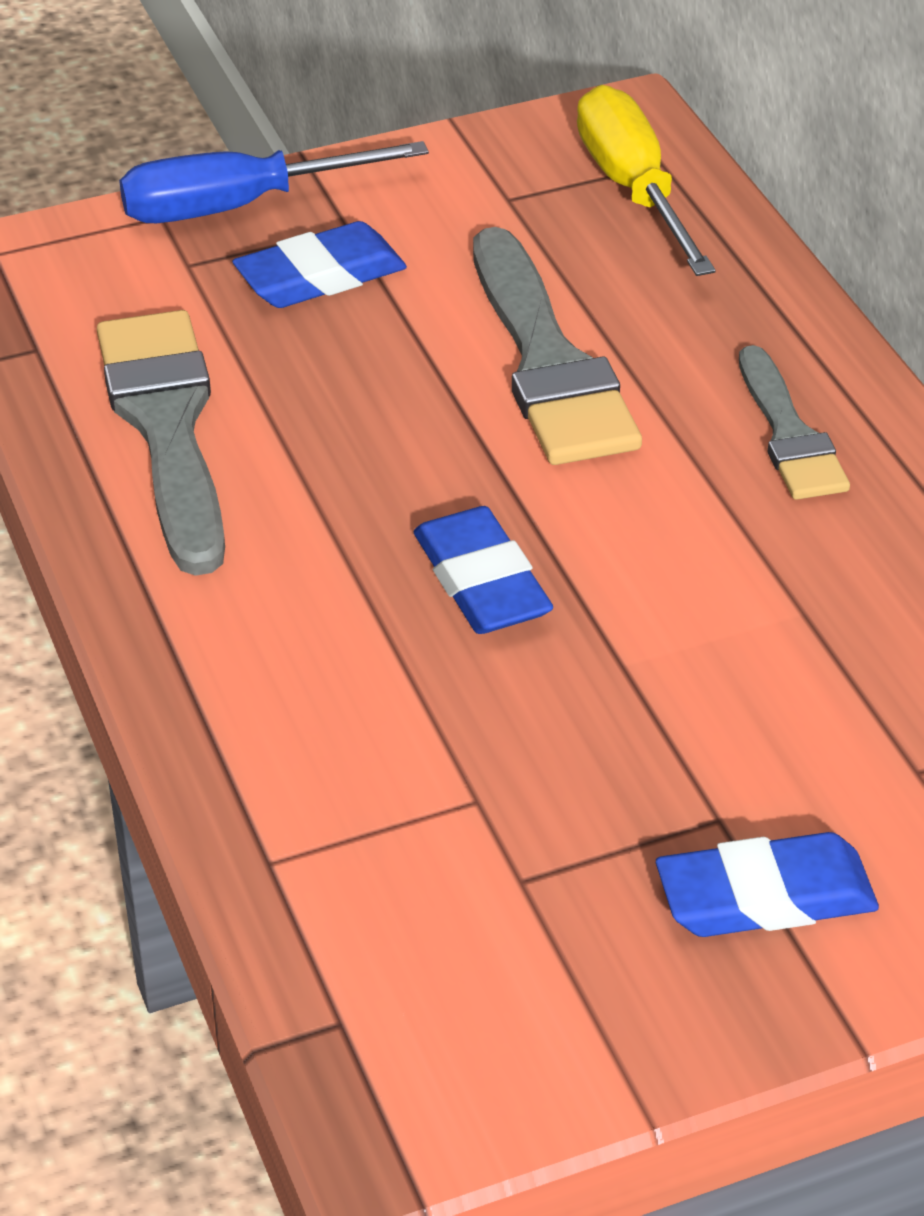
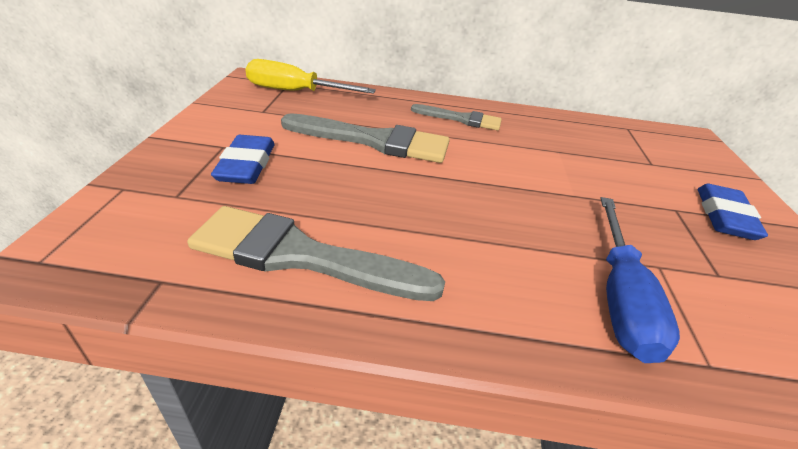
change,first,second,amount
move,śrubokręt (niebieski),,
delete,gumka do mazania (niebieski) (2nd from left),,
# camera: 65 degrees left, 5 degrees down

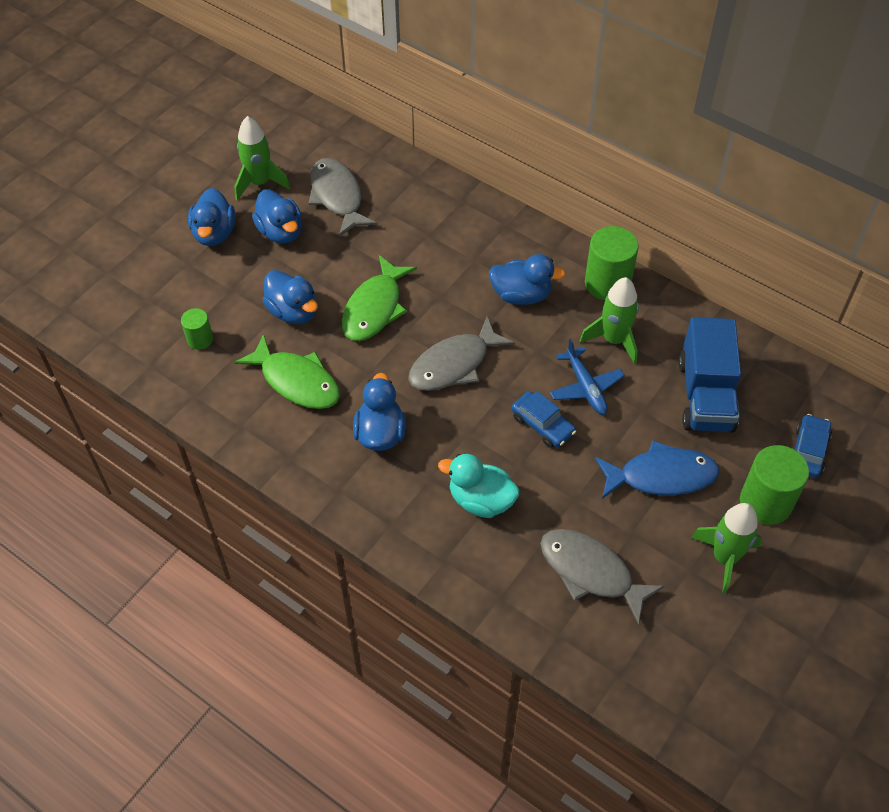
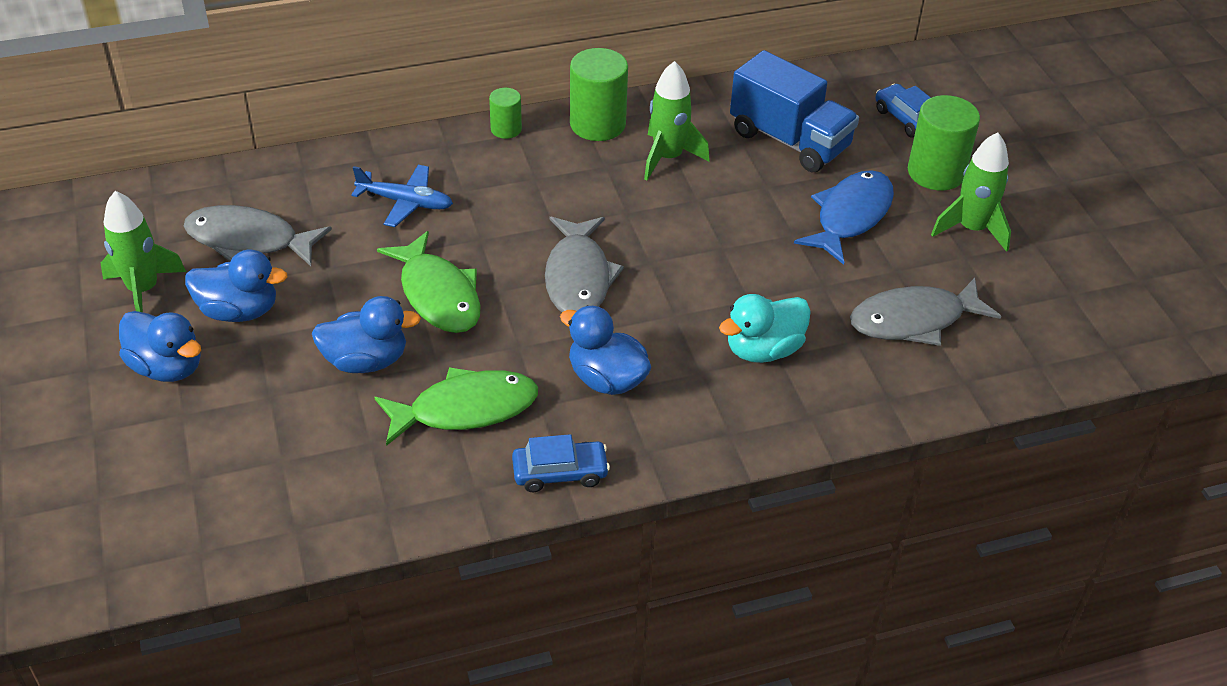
change,first,second,amount
move,walec (zielony) (1st from left),,
delete,kaczka (niebieski) (5th from left),,
move,samochód (niebieski) (1st from left),,
move,samolot (niebieski),,
# camera: 55 degrees left, 10 degrees down

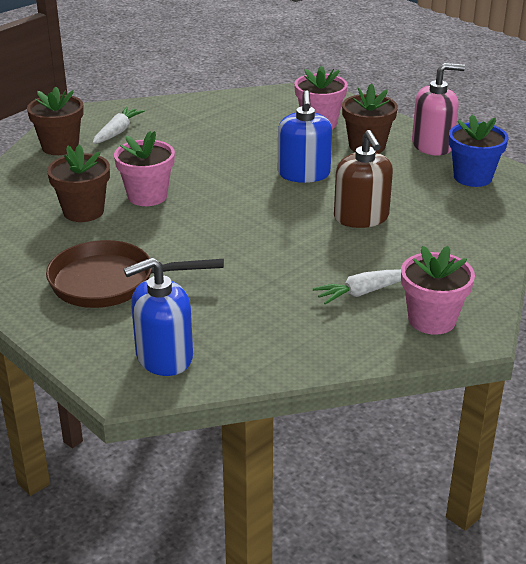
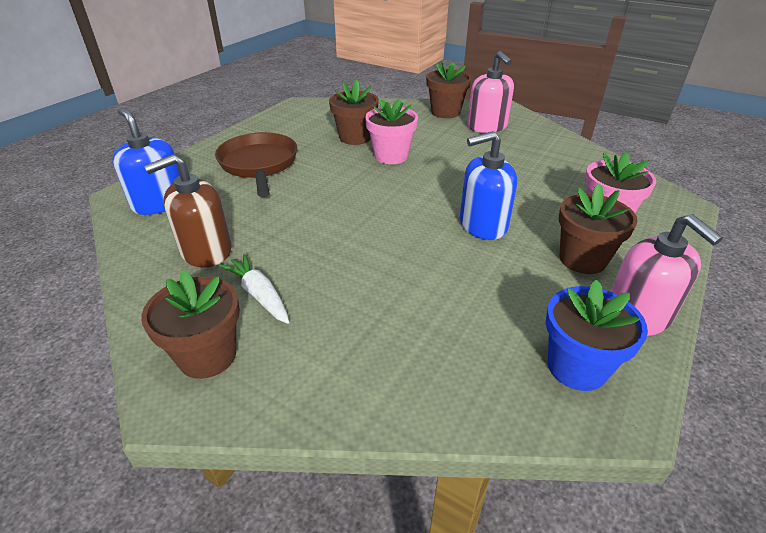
change,first,second,amount
replace,marchewka (biały) (1st from left),dozownik mydła (różowy) (1st from left),
move,dozownik mydła (brązowy),,
recolor,doniczka (różowy) (3rd from left),doniczka (brązowy) (1st from left),
# camera: 75 degrees right, 5 degrees up

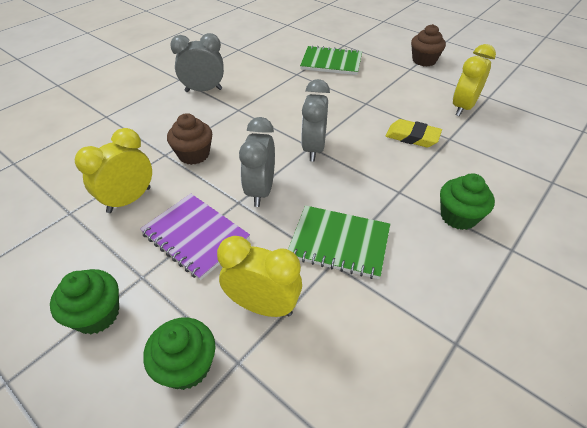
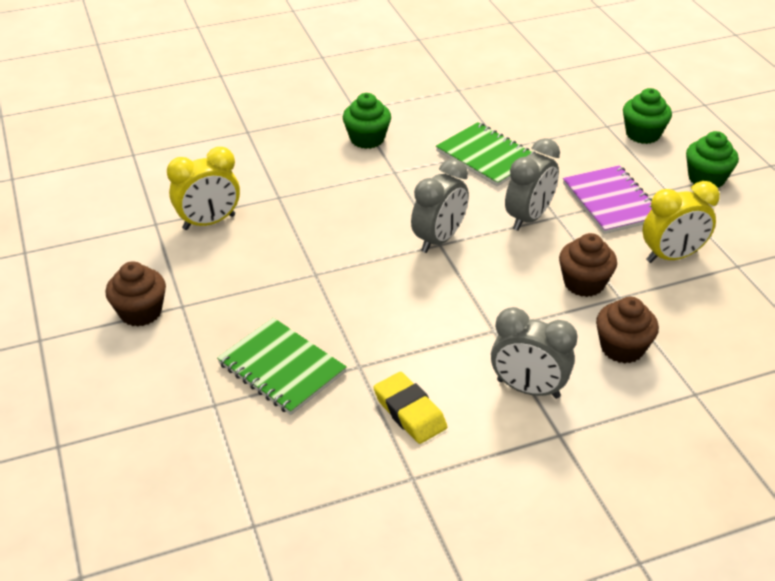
change,first,second,amount
delete,budzik (żółty) (2nd from left),,
move,gumka do mazania (żółty),,
insert,,muffinka (brązowy) (3rd from left),
# camera: 150 degrees left, 5 degrees down

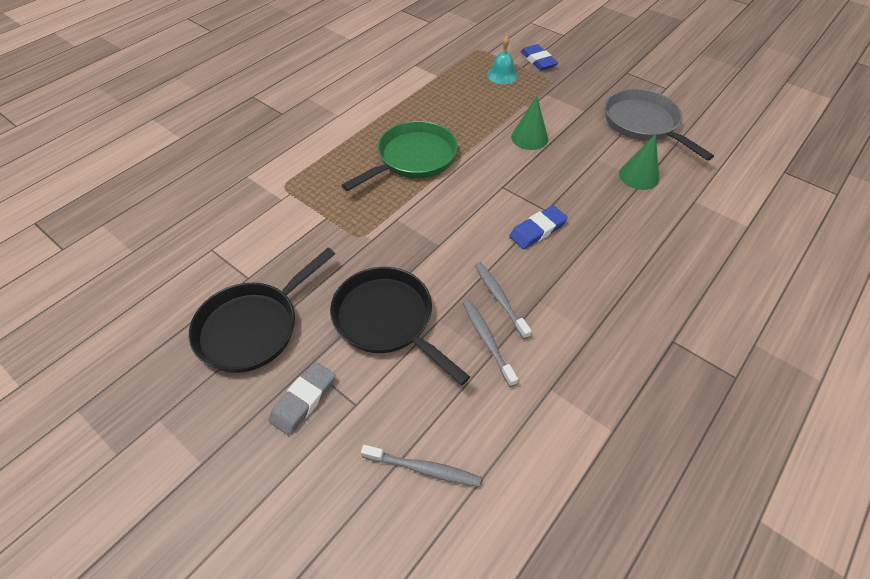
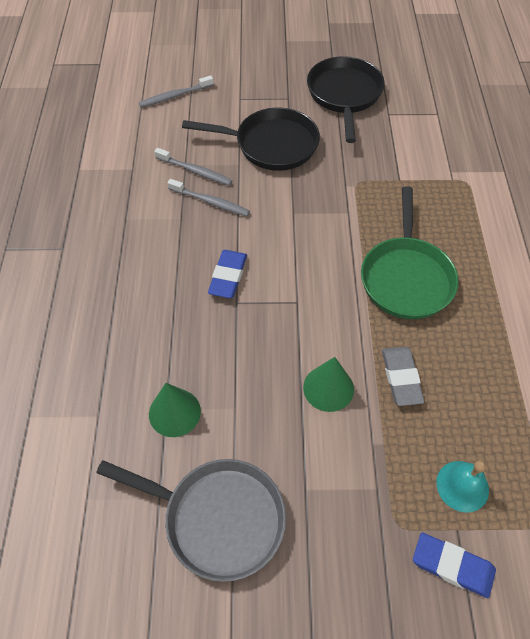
change,first,second,amount
move,gumka do mazania (szary),,
# camera: 140 degrees right, 5 degrees up

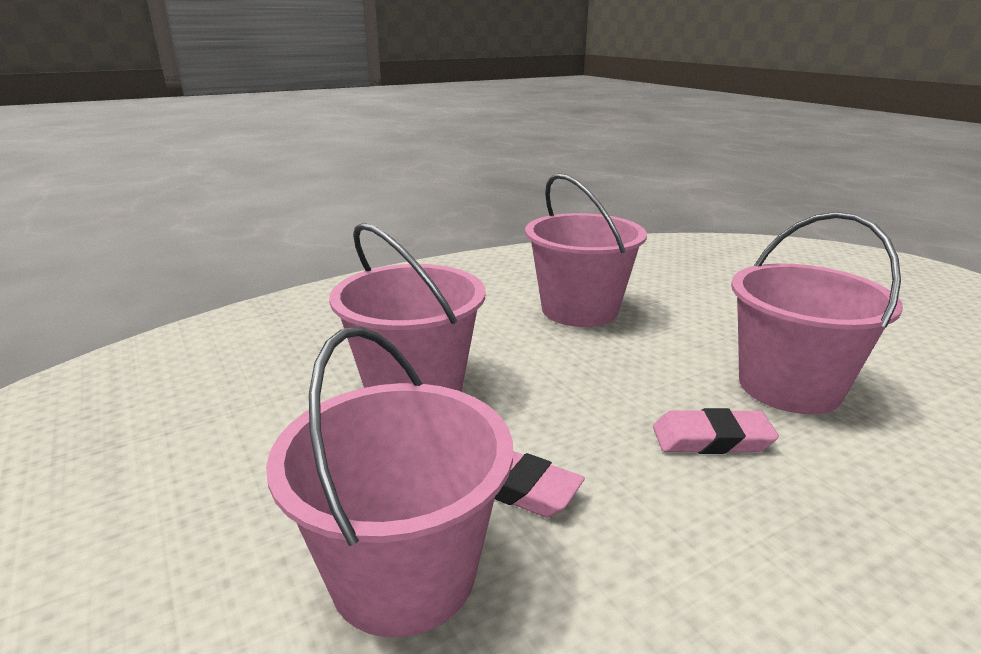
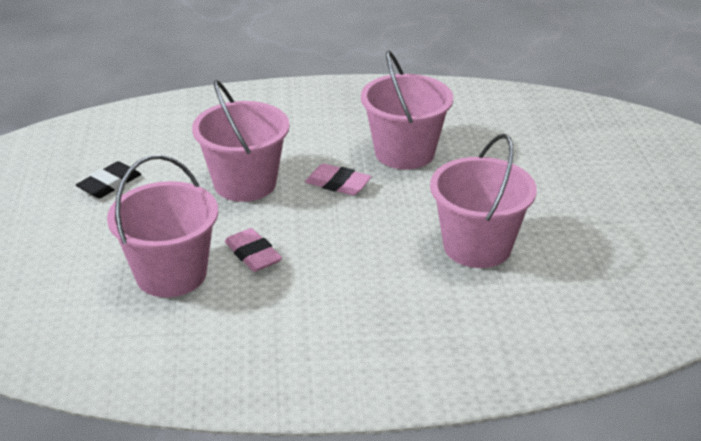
change,first,second,amount
move,gumka do mazania (różowy) (2nd from left),,
insert,,gumka do mazania (czarny),
# camera: 25 degrees right, 10 degrees up

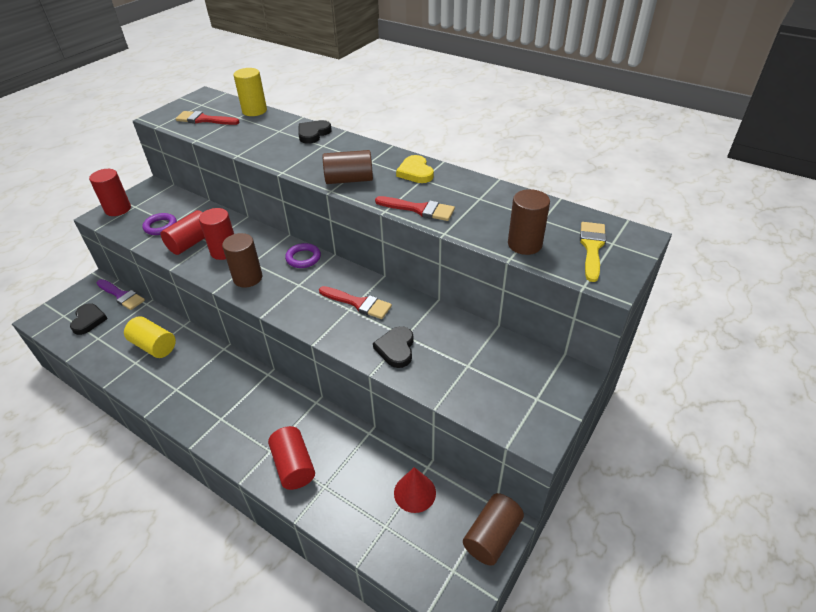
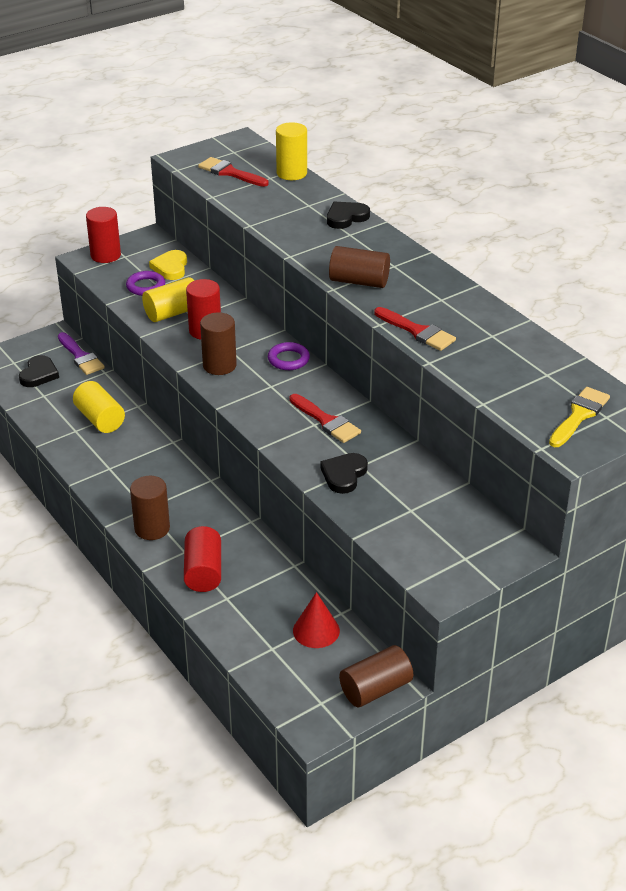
change,first,second,amount
recolor,walec (czerwony) (2nd from left),walec (żółty) (2nd from left),
move,serce (żółty),,
move,walec (brązowy) (4th from left in the first image),walec (brązowy) (1st from left),
# camera: 20 degrees right, 5 degrees down

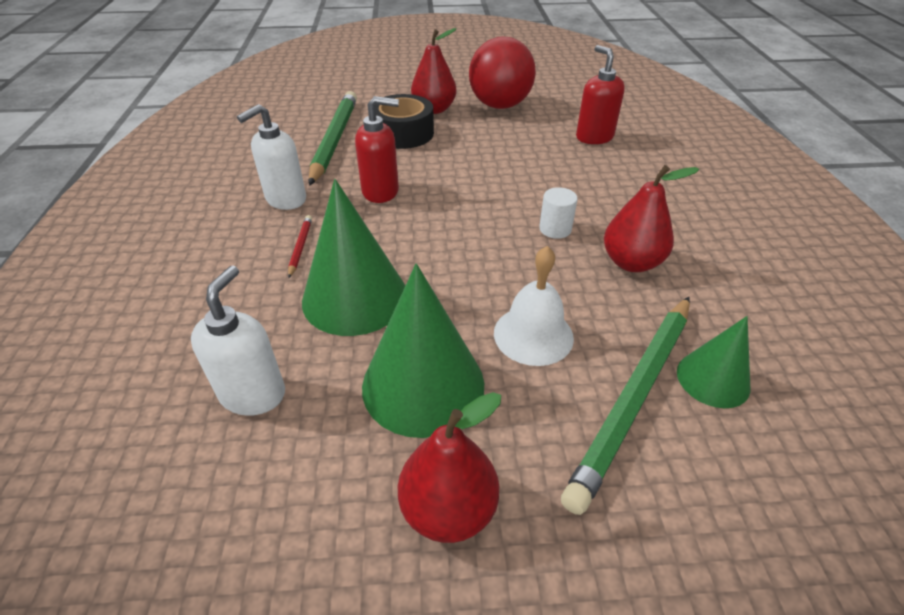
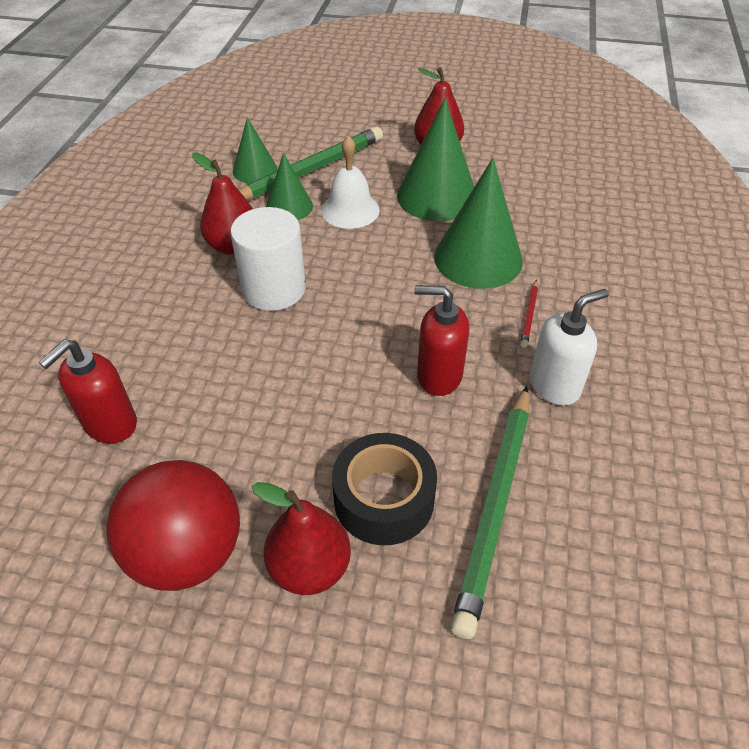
change,first,second,amount
delete,dozownik mydła (biały) (1st from left),,
resize,walec (biały),,x1.97
rotate,dozownik mydła (czerwony) (2nd from left in the first image),dozownik mydła (czerwony) (1st from left),45 degrees clockwise
insert,,stożek (zielony) (2nd from left),
# camera: 165 degrees left, 5 degrees up

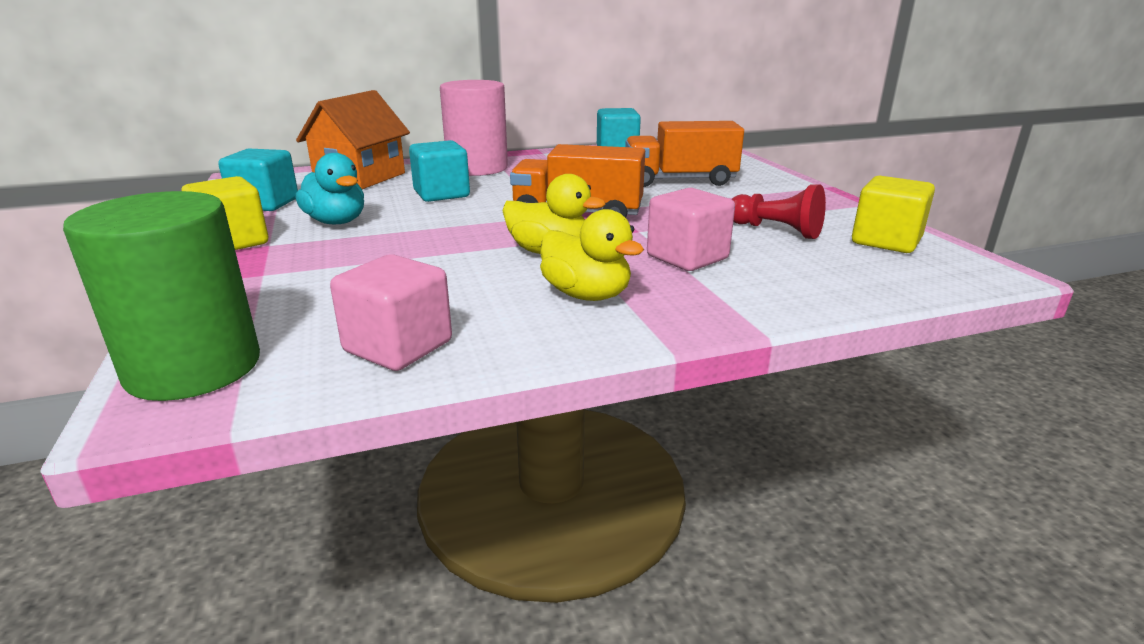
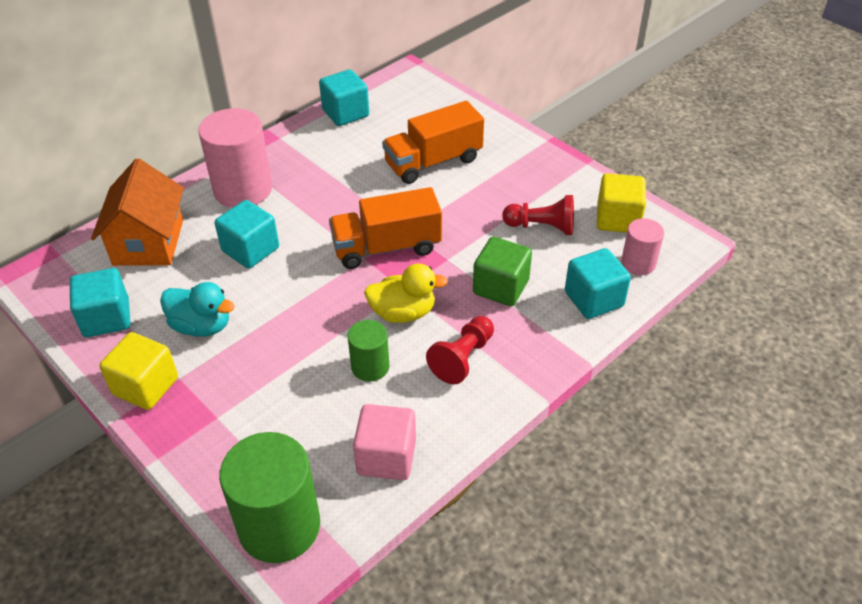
change,first,second,amount
replace,kaczka (żółty) (2nd from left),pionek (czerwony) (1st from left),
recolor,sześcian (różowy) (2nd from left),sześcian (zielony),
insert,,walec (zielony) (2nd from left),
insert,,sześcian (turkusowy) (4th from left),
insert,,walec (różowy) (2nd from left),
# camera: 25 degrees left, 20 degrees up

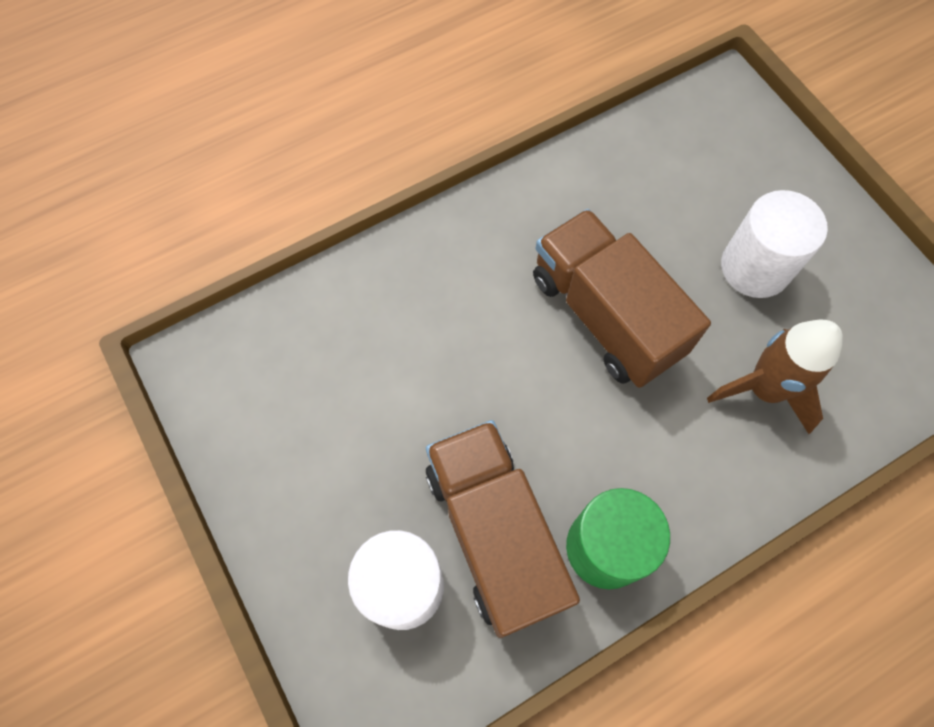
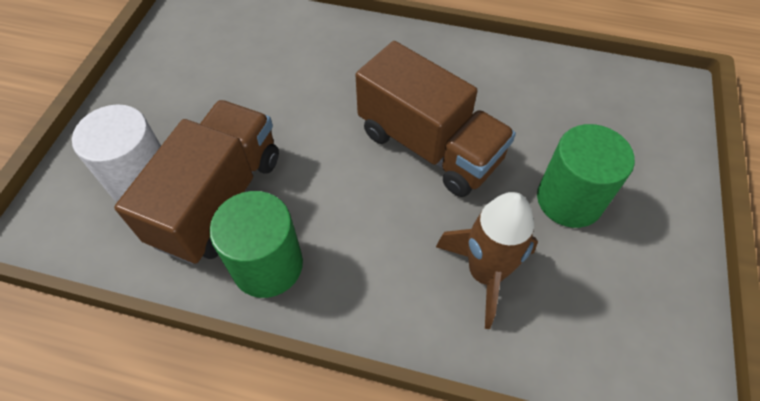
change,first,second,amount
rotate,ciężarówka (brązowy) (2nd from left),,120 degrees clockwise
recolor,walec (biały) (2nd from left),walec (zielony) (2nd from left),
# camera: 45 degrees right, 10 degrees down

